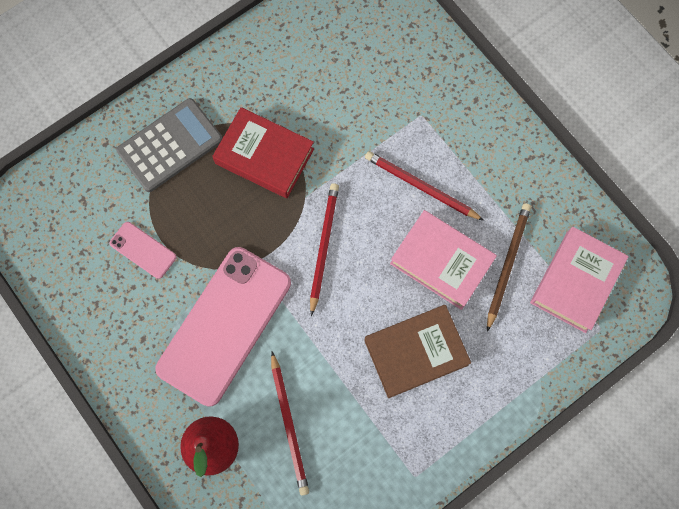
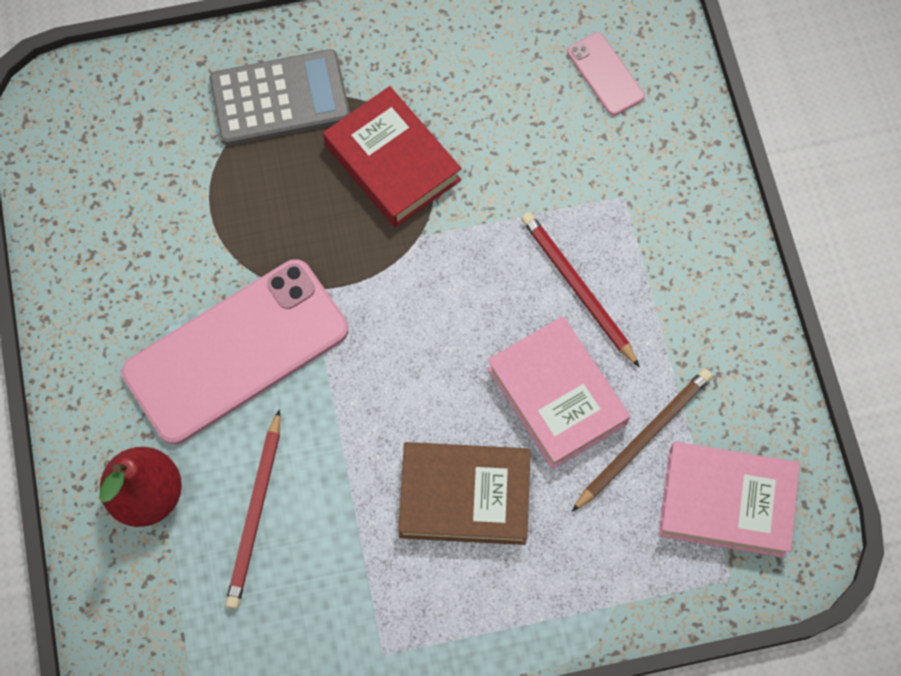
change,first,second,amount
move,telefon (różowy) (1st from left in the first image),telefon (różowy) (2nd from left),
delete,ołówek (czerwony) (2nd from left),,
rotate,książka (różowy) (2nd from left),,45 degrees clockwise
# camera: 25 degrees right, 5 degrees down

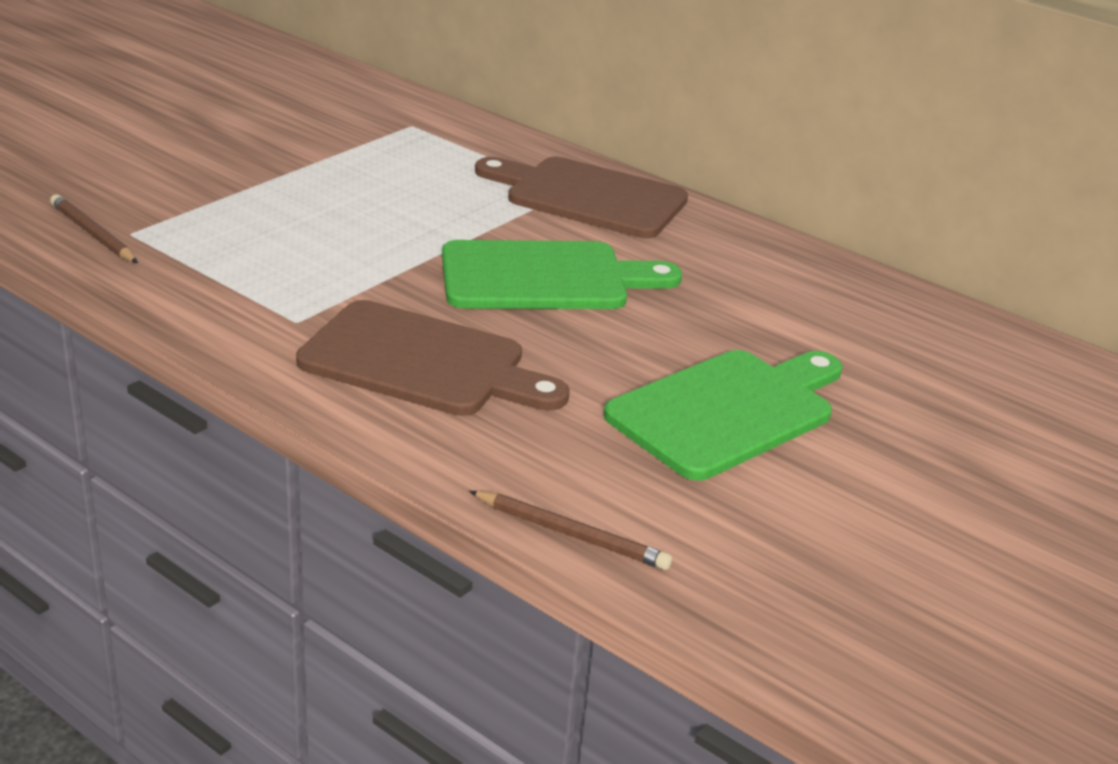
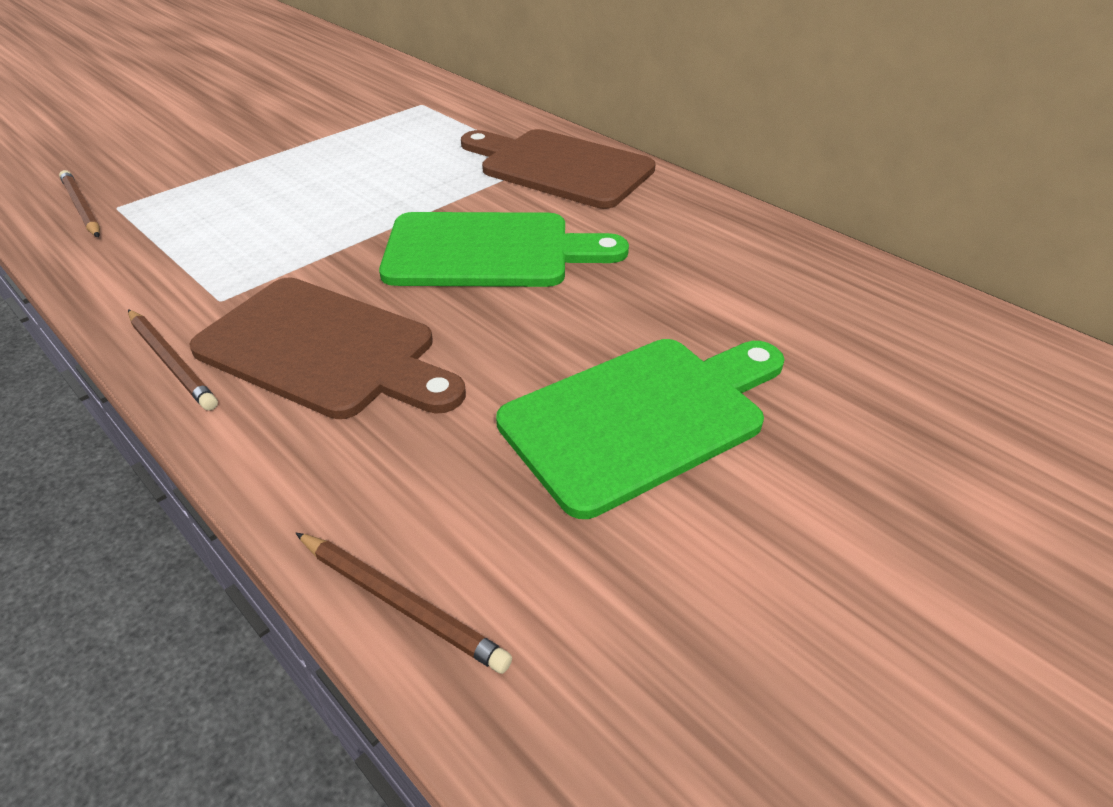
change,first,second,amount
insert,,ołówek (brązowy) (2nd from left),
# camera: 10 degrees right, 10 degrees up

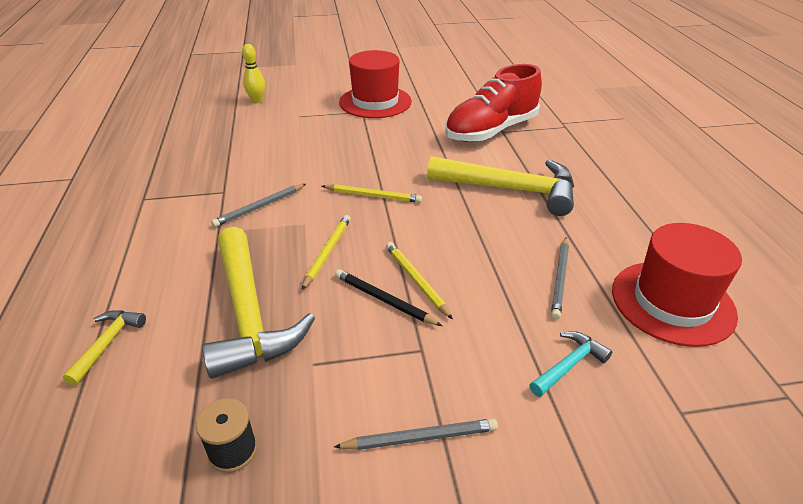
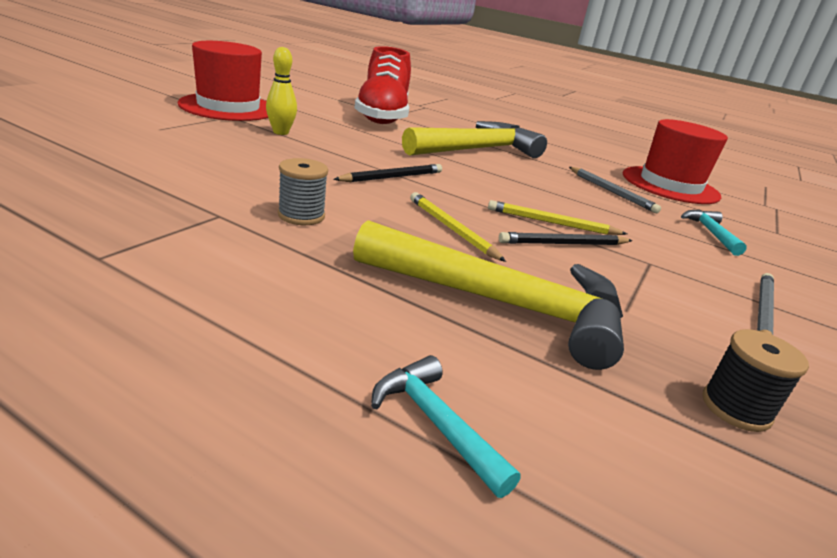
change,first,second,amount
recolor,młotek (żółty) (1st from left),młotek (turkusowy) (1st from left),
replace,ołówek (szary) (1st from left),szpulka (szary),
move,kręgiel (żółty),,
recolor,ołówek (żółty) (2nd from left),ołówek (czarny) (1st from left),
# camera: 55 degrees left, 10 degrees down

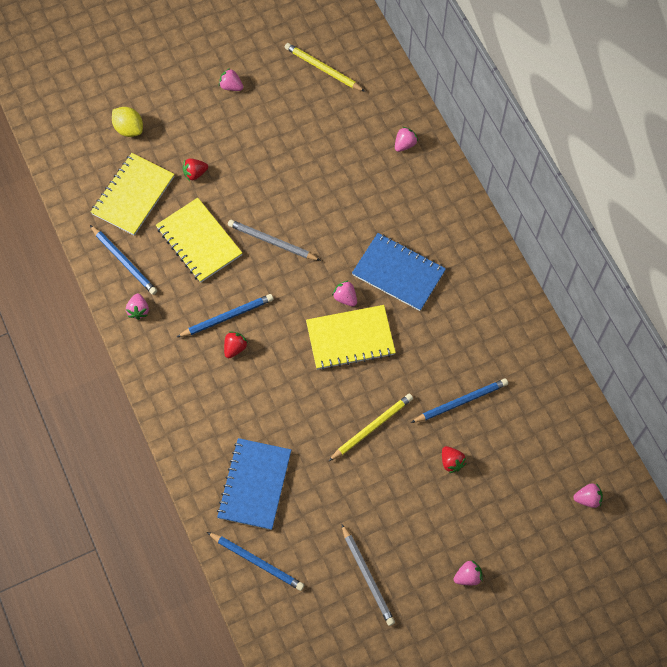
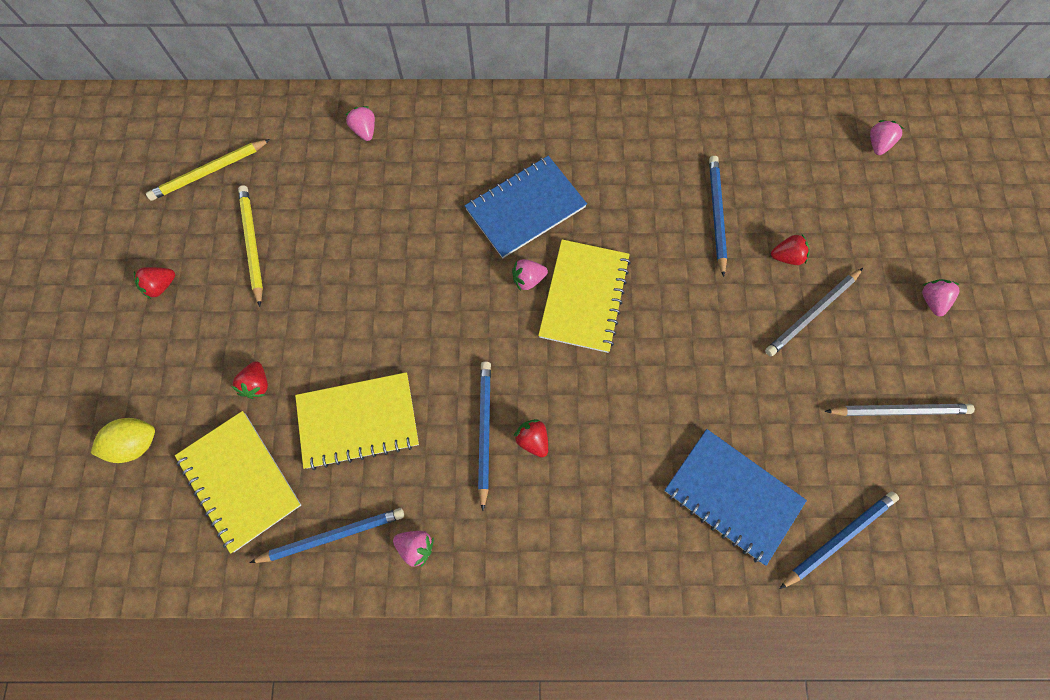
change,first,second,amount
recolor,truskawka (różowy) (2nd from left),truskawka (czerwony) (1st from left),
move,ołówek (szary) (1st from left),,
move,ołówek (żółty) (2nd from left),,
# camera: 65 degrees left, 5 degrees up

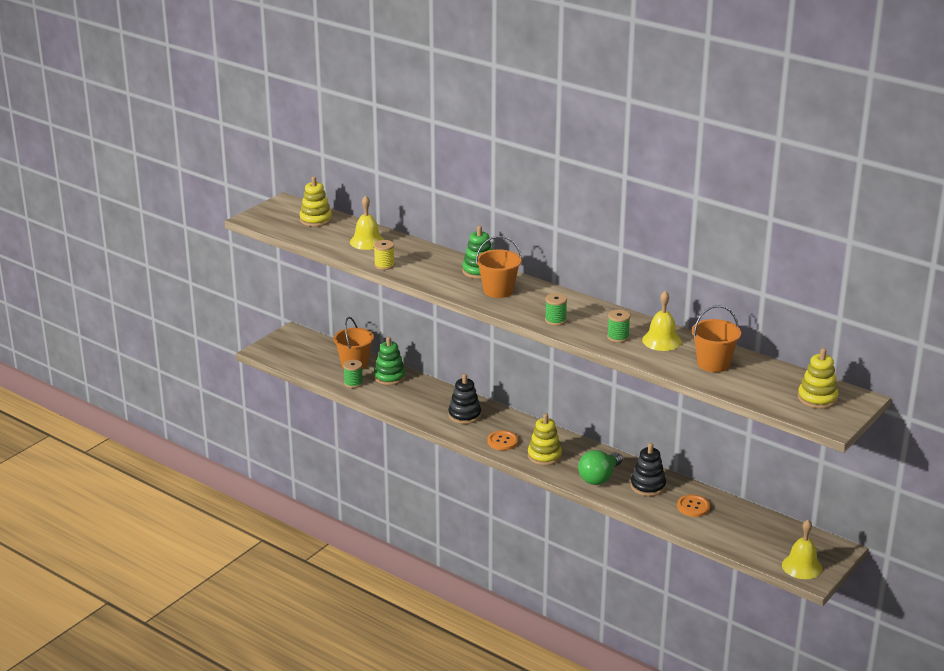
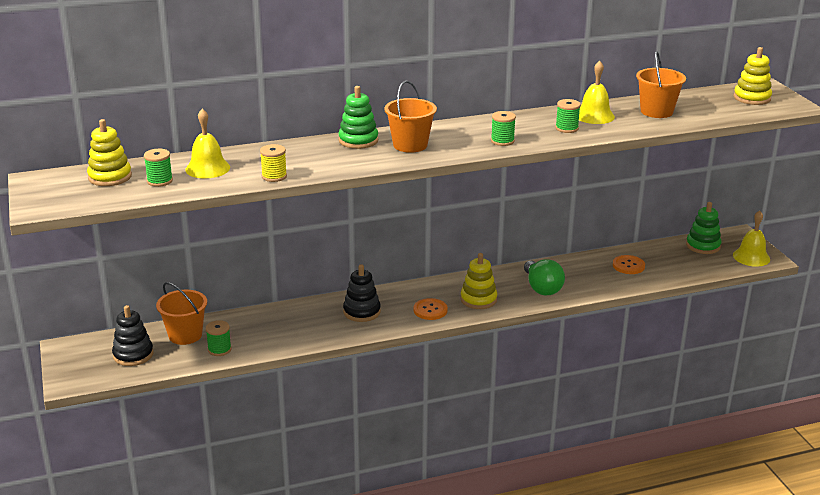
change,first,second,amount
move,zabawka nakładanka (zielony) (1st from left in the first image),zabawka nakładanka (zielony) (2nd from left),
move,zabawka nakładanka (czarny) (2nd from left in the first image),zabawka nakładanka (czarny) (1st from left),
insert,,szpulka (zielony) (1st from left),
# camera: 55 degrees left, 0 degrees up

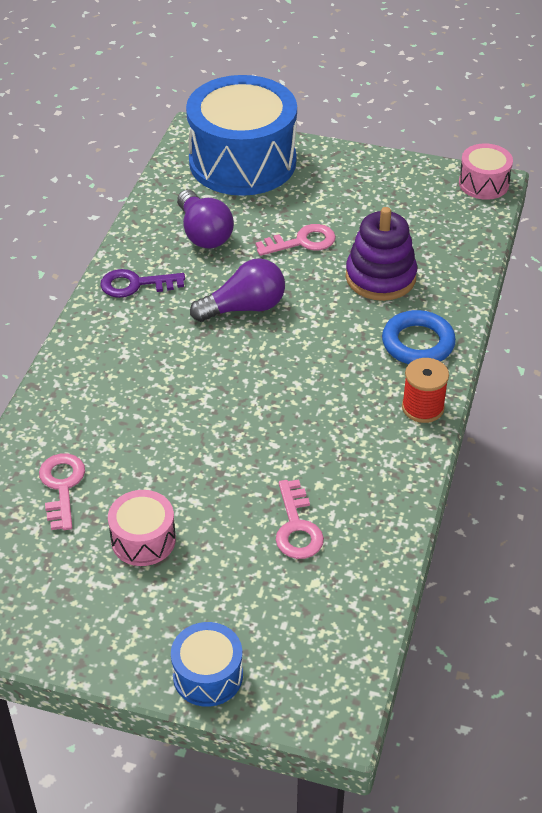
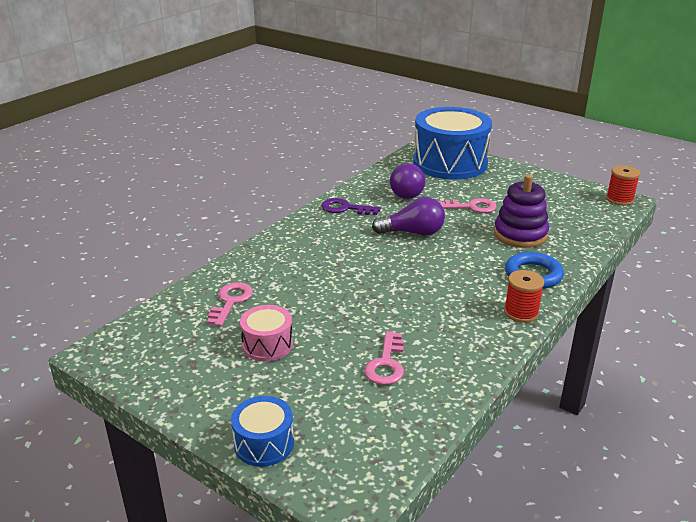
change,first,second,amount
replace,bęben (różowy) (2nd from left),szpulka (czerwony) (2nd from left),
# camera: 20 degrees right, 15 degrees down

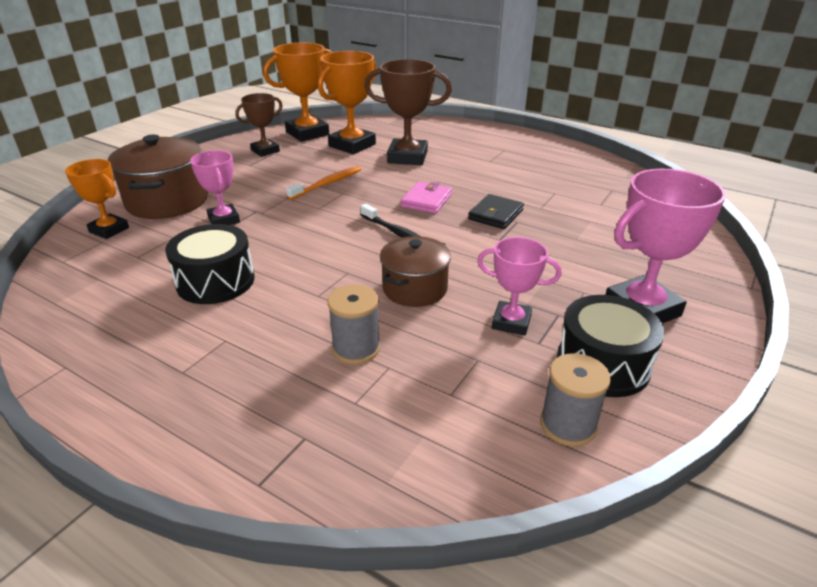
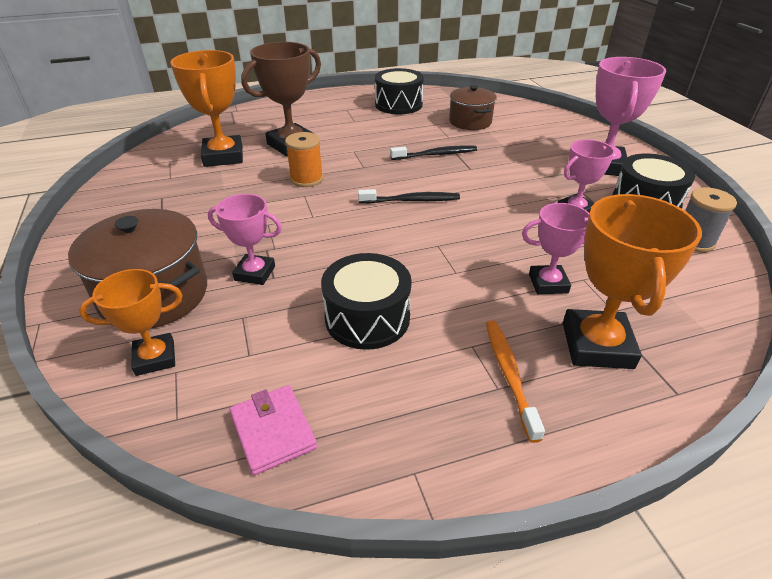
change,first,second,amount
delete,puchar (brązowy) (1st from left),,
move,puchar (pomarańczowy) (2nd from left in the first image),puchar (pomarańczowy) (3rd from left),
move,szczoteczka do zębów (pomarańczowy),,
replace,szpulka (szary) (1st from left),puchar (różowy) (2nd from left),
move,garnek (brązowy) (2nd from left),,
move,portfel (różowy),,
replace,portfel (czarny),szczoteczka do zębów (czarny) (2nd from left),
insert,,szpulka (pomarańczowy),
insert,,bęben (czarny) (2nd from left),
# camera: 50 degrees left, 5 degrees up

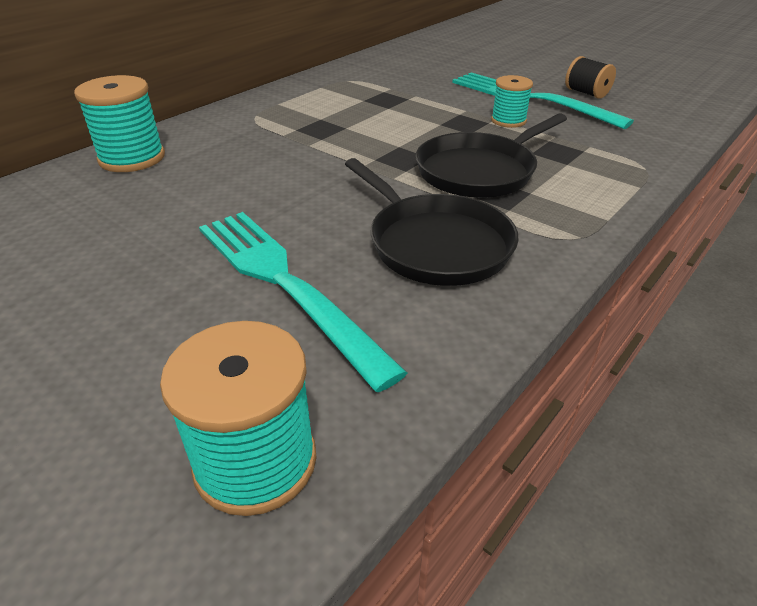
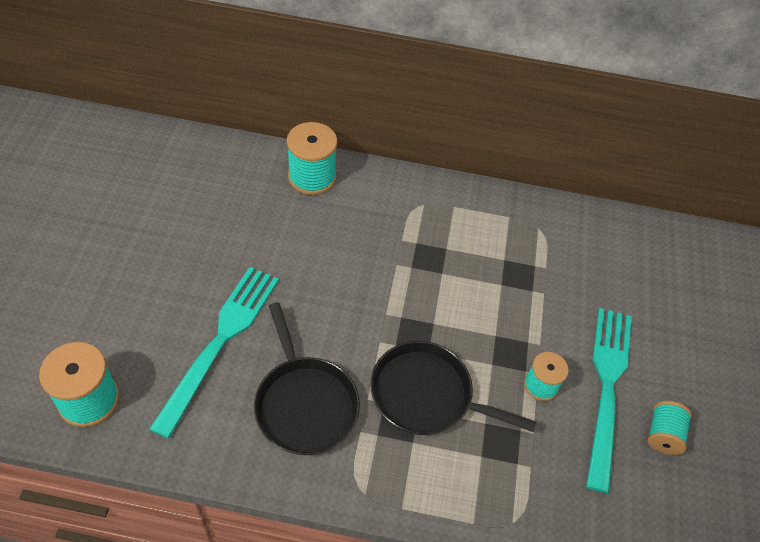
change,first,second,amount
rotate,patelnia (czarny) (1st from left),,45 degrees counterclockwise
recolor,szpulka (czarny),szpulka (turkusowy) (4th from left),
# camera: 55 degrees right, 15 degrees up

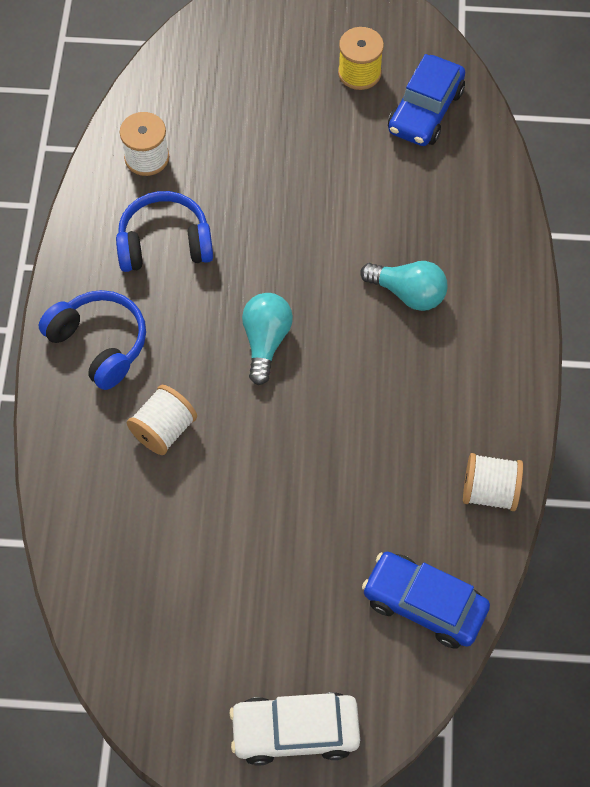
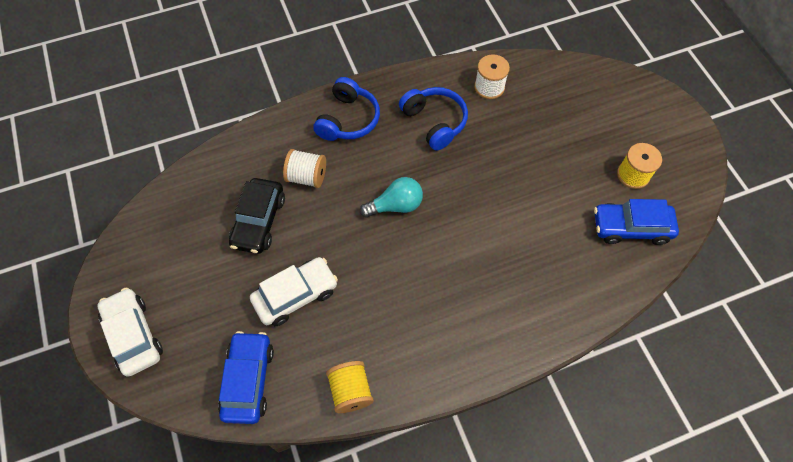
change,first,second,amount
delete,żarówka (turkusowy) (2nd from left),,
recolor,szpulka (biały) (3rd from left),szpulka (żółty) (1st from left),
insert,,samochód (czarny),
insert,,samochód (biały) (2nd from left),
# camera: 65 degrees right, 0 degrees up

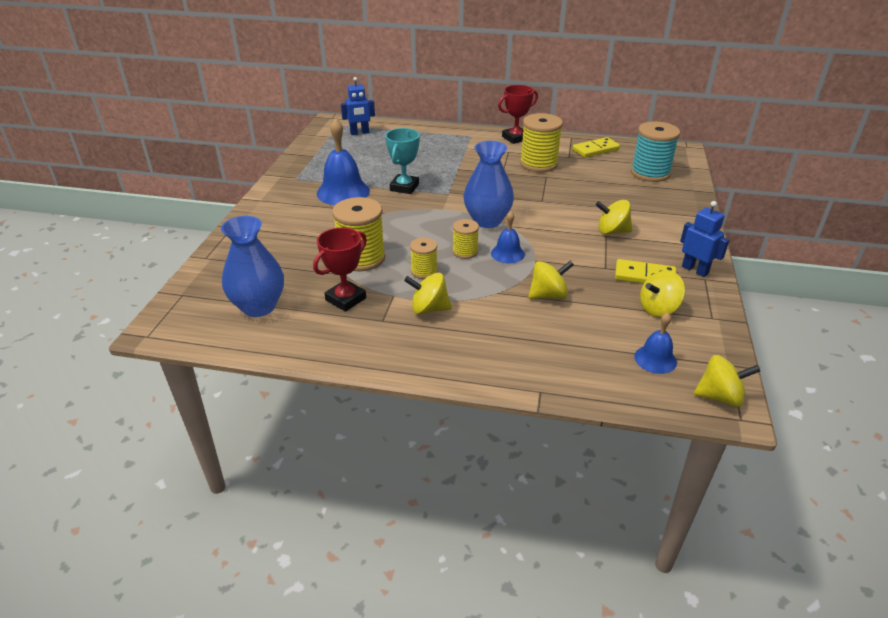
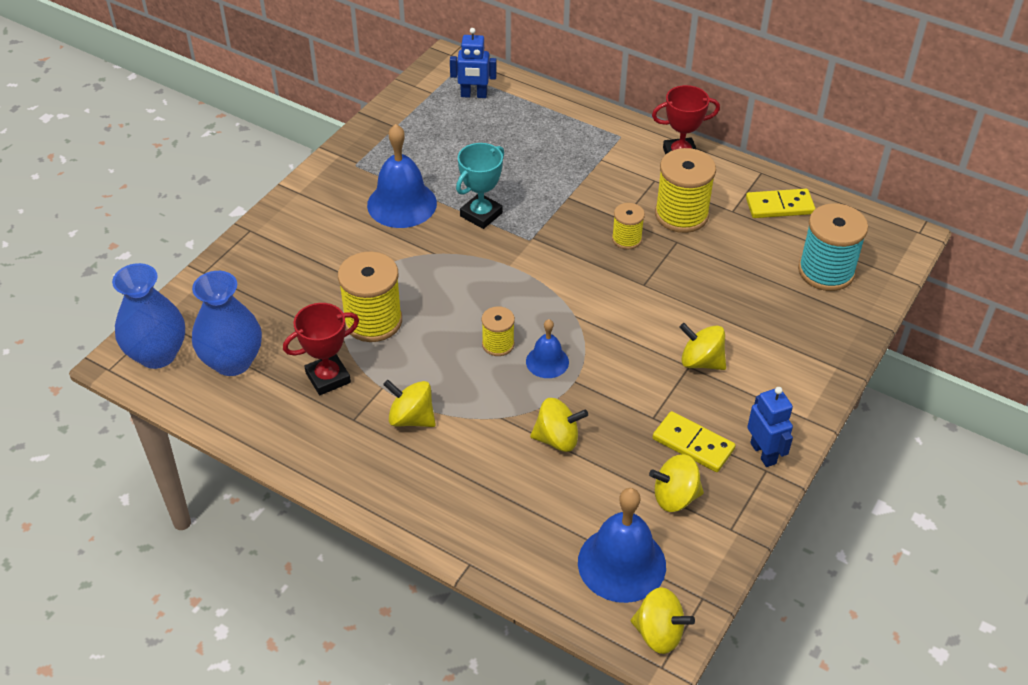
change,first,second,amount
move,szpulka (żółty) (2nd from left in the first image),szpulka (żółty) (3rd from left),
move,wazon (niebieski) (2nd from left in the first image),wazon (niebieski) (1st from left),
resize,dzwonek (niebieski) (3rd from left),,x1.80
# camera: 20 degrees right, 10 degrees up

